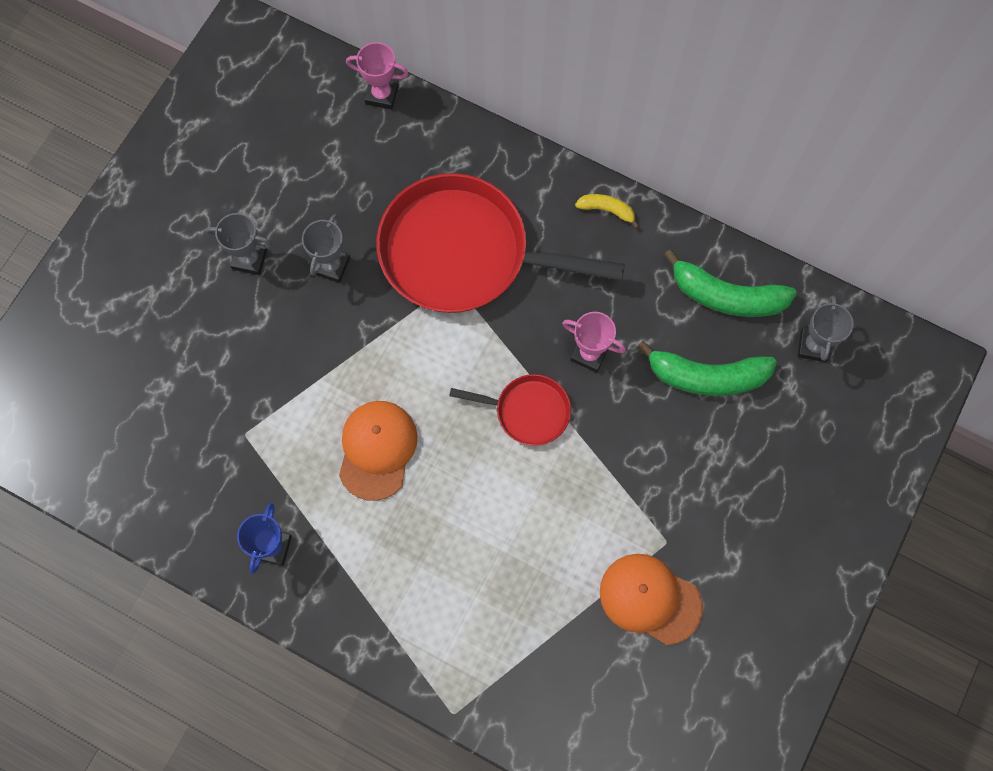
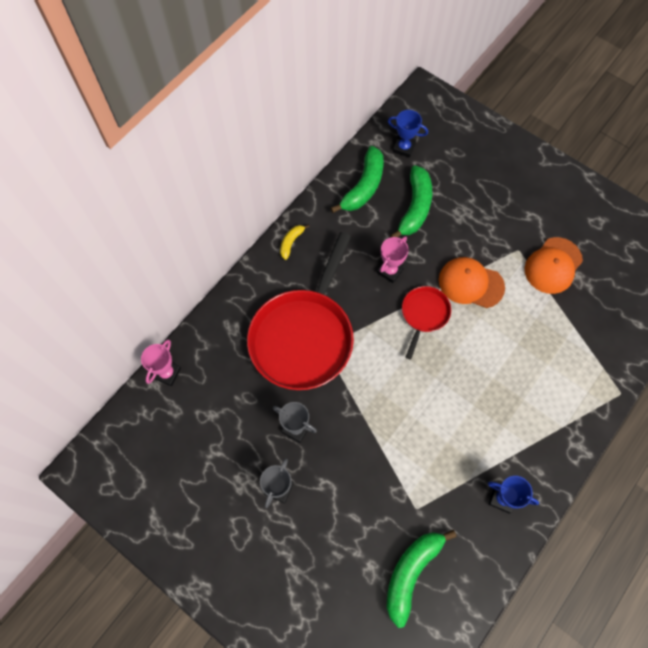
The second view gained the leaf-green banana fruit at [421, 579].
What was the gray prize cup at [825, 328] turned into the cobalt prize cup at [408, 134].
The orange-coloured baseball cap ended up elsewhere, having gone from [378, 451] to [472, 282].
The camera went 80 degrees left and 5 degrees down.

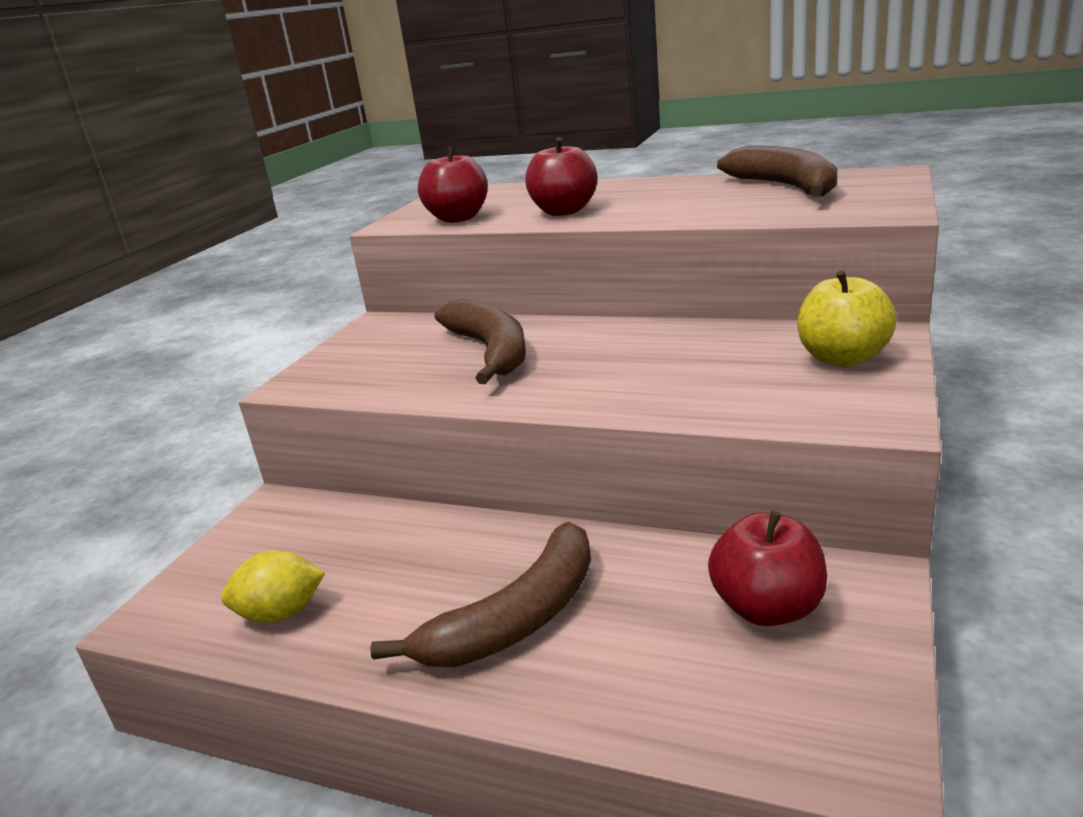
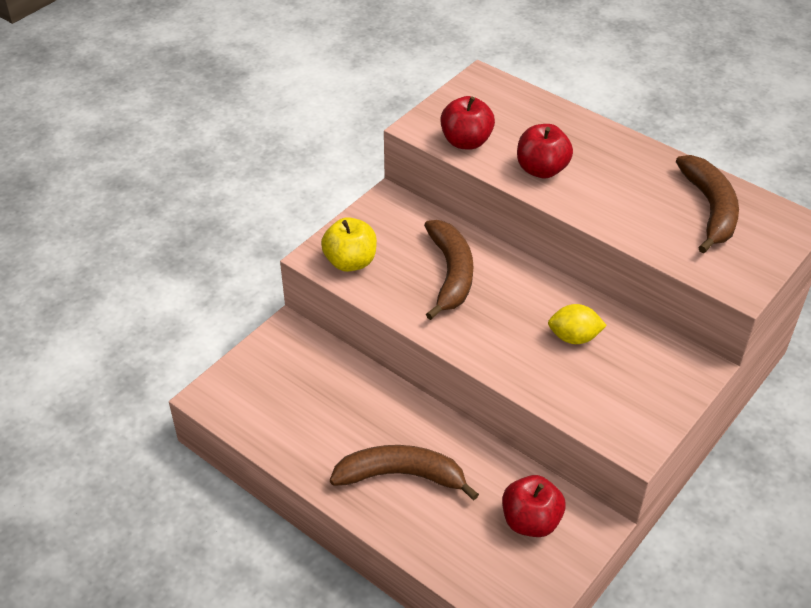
The golden apple fruit ended up elsewhere, having gone from [847, 318] to [349, 244].
The brown banana fruit at [480, 594] ended up facing another way, 150 degrees counterclockwise from before.
The golden lemon ended up elsewhere, having gone from [273, 586] to [577, 324].
The camera went 15 degrees right and 20 degrees up.

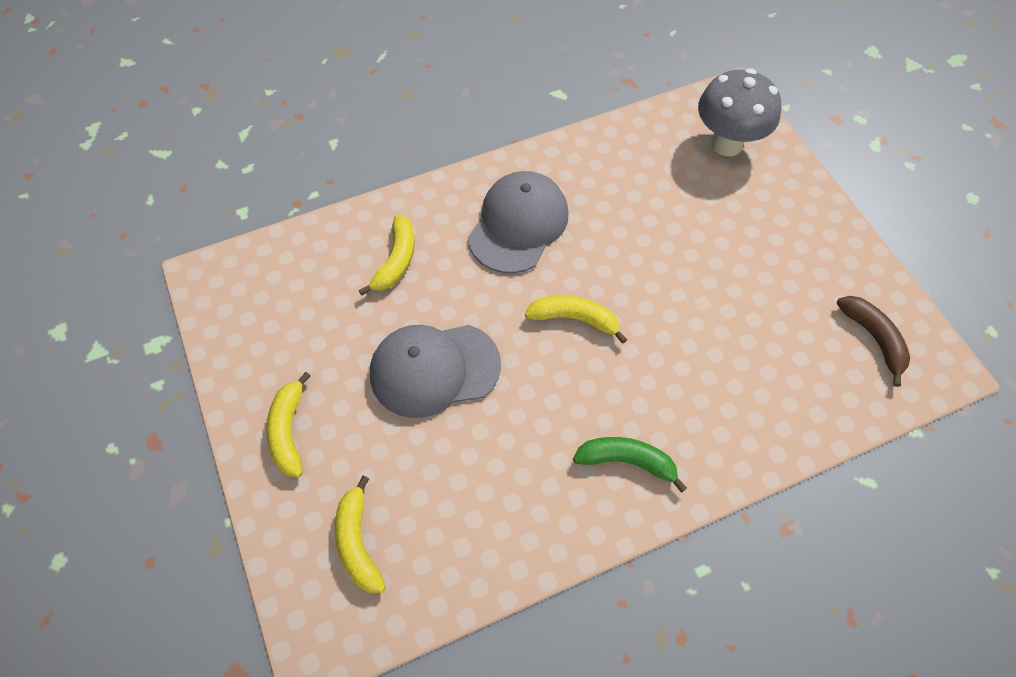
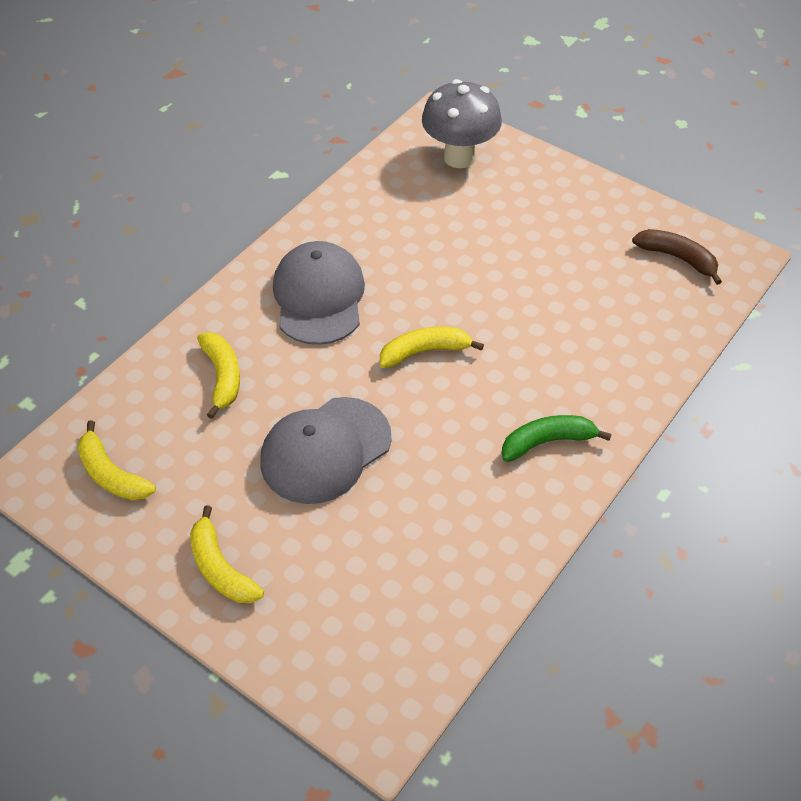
The golden banana fruit ended up elsewhere, having gone from [360, 534] to [116, 460].
The camera went 30 degrees left and 10 degrees down.

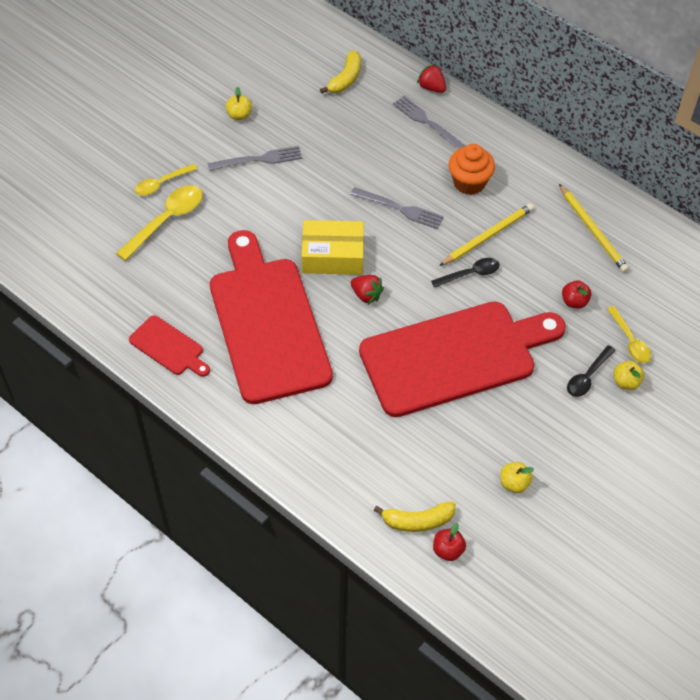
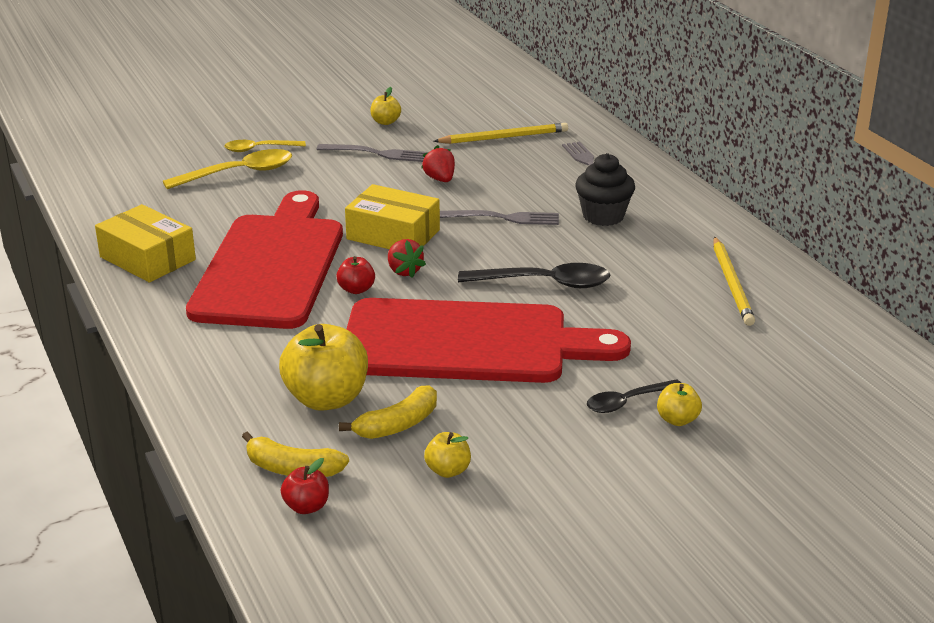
Where the crimson chopping board stood at [169, 346], the golden parcel came to stand at [145, 243].
The second view gained the golden apple fruit at [323, 367].
The crimson apple fruit ended up elsewhere, having gone from [576, 294] to [355, 275].
The golden banana fruit ended up elsewhere, having gone from [340, 71] to [388, 412].
The crimson berry ended up elsewhere, having gone from [431, 78] to [438, 163].
The golden lead pencil ended up elsewhere, having gone from [486, 235] to [500, 133].
The gray dinner fork at [397, 208] ended up facing another way, 45 degrees counterclockwise from before.
The size of the jet-black tablespoon at [465, 273] changed by a factor of 1.59.
What was the orange-coloured muffin at [472, 169] turned into the jet-black muffin at [605, 189].
The second view lost the golden tablespoon at [629, 334].
The camera went 25 degrees right and 25 degrees down.

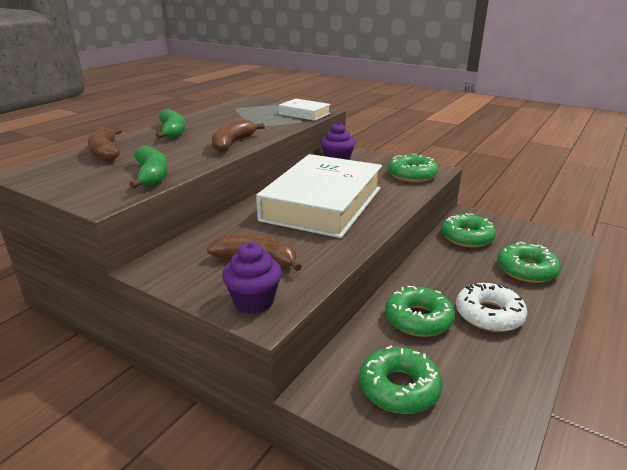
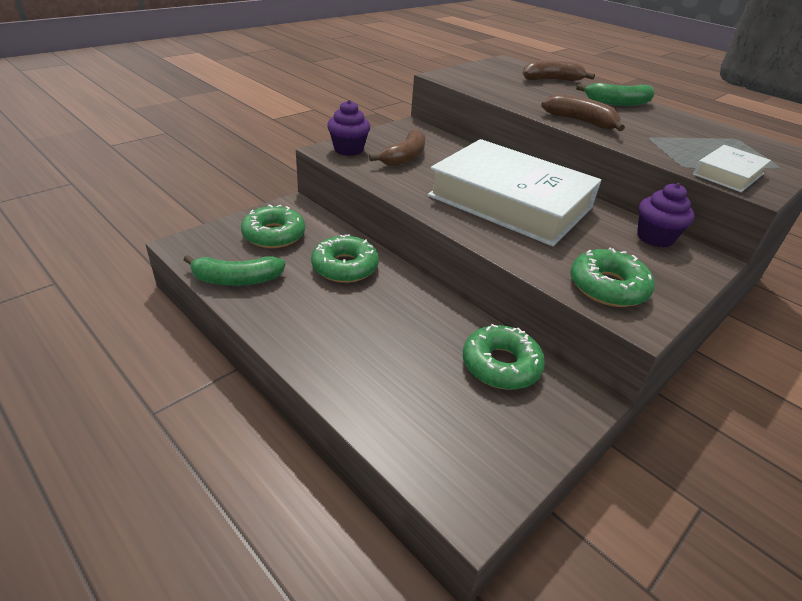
The leaf-green banana fruit ended up elsewhere, having gone from [148, 166] to [235, 270].
The second view lost the snow-white doughnut at [491, 307].
The second view lost the leaf-green doughnut at [529, 262].
The camera went 100 degrees right and 10 degrees up.

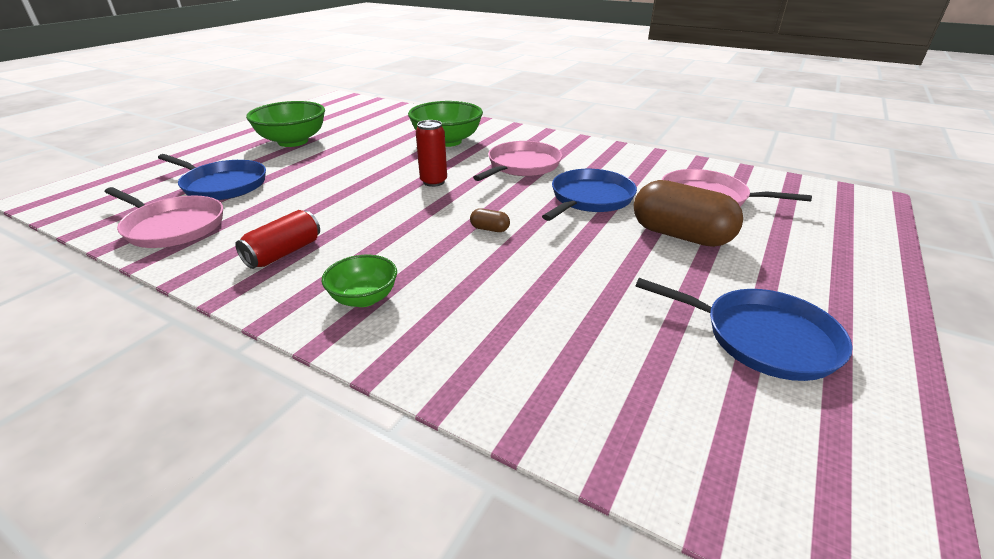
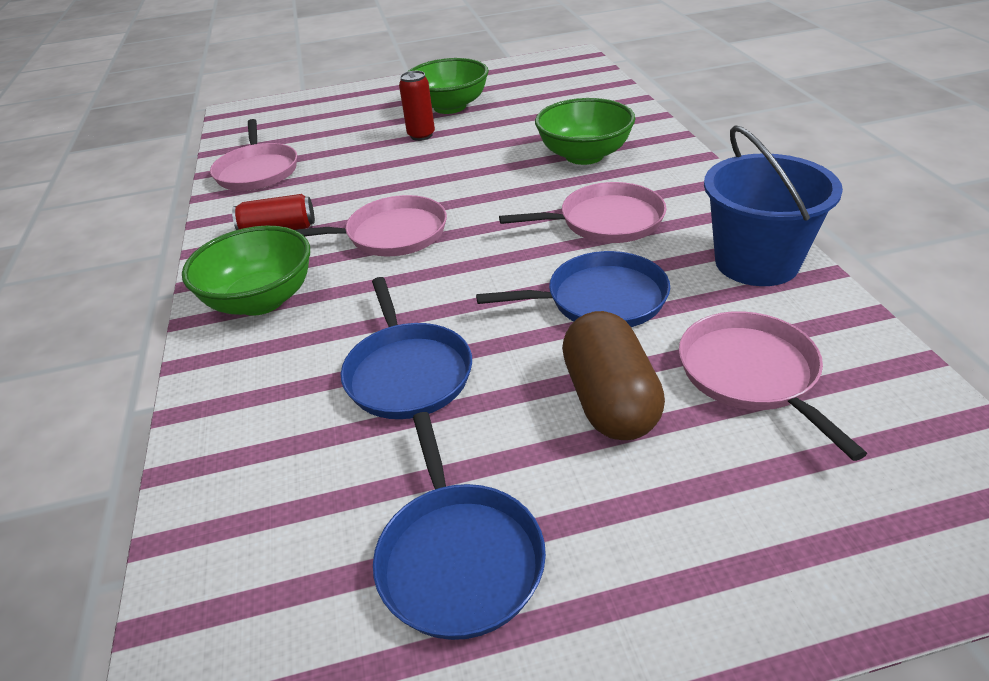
The size of the leaf-green serving bowl at [359, 281] changed by a factor of 1.73.
The second view gained the rosy skillet at [371, 225].
The cobalt skillet ended up elsewhere, having gone from [212, 177] to [406, 348].
The crimson tin ended up elsewhere, having gone from [431, 153] to [417, 106].
The second view gained the cobalt bucket at [773, 205].
The second view lost the brown pill at [490, 220].
The camera went 50 degrees right and 5 degrees up.

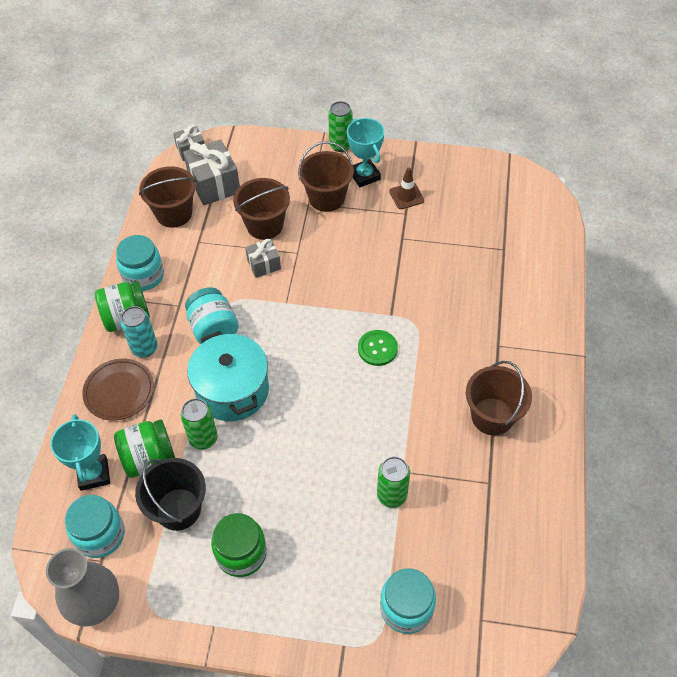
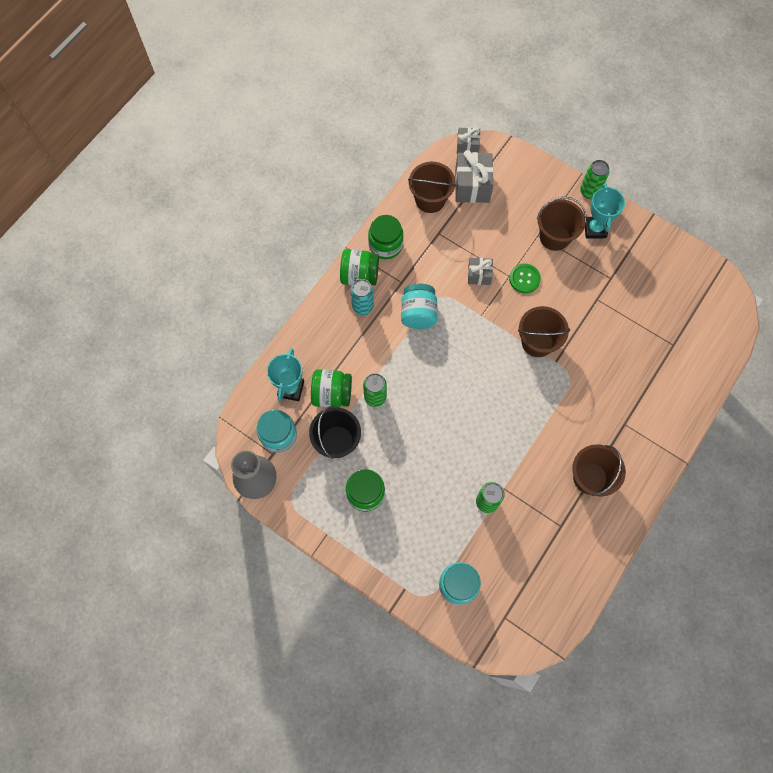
What was the aqua jar at [140, 263] turned into the leaf-green jar at [385, 237].
The leaf-green sewing button ended up elsewhere, having gone from [378, 348] to [525, 278].
The brown bucket ended up elsewhere, having gone from [261, 209] to [544, 331].
The second view lost the brown plate at [118, 390].
The second view lost the aqua stockpot at [228, 376].
The second view lost the brown traffic cone at [406, 188].
The camera went 25 degrees right and 15 degrees up.

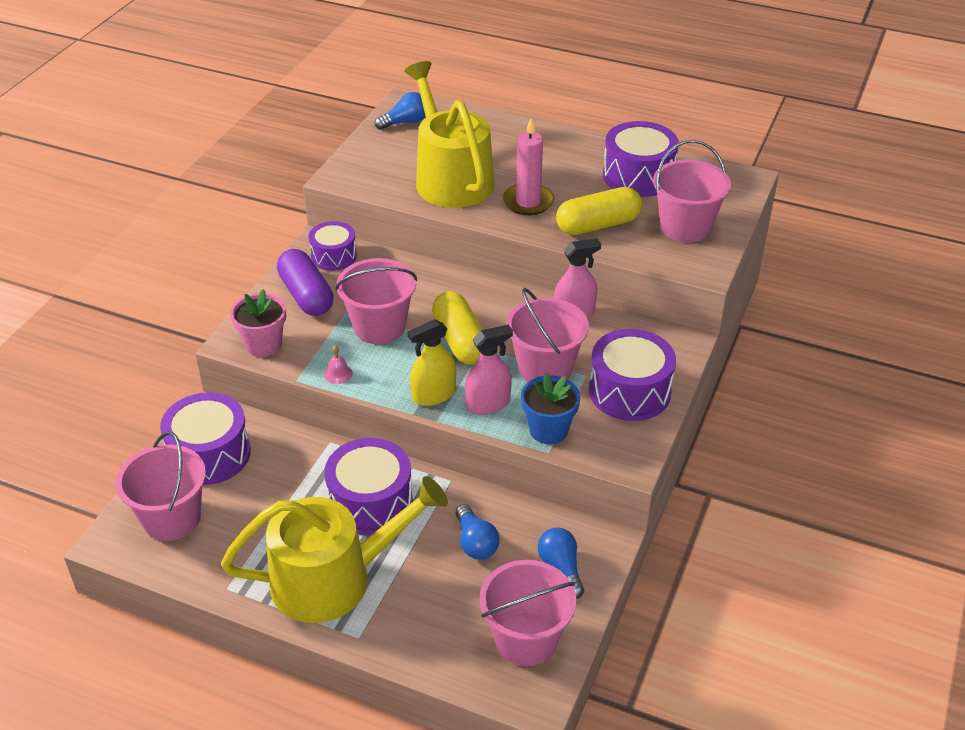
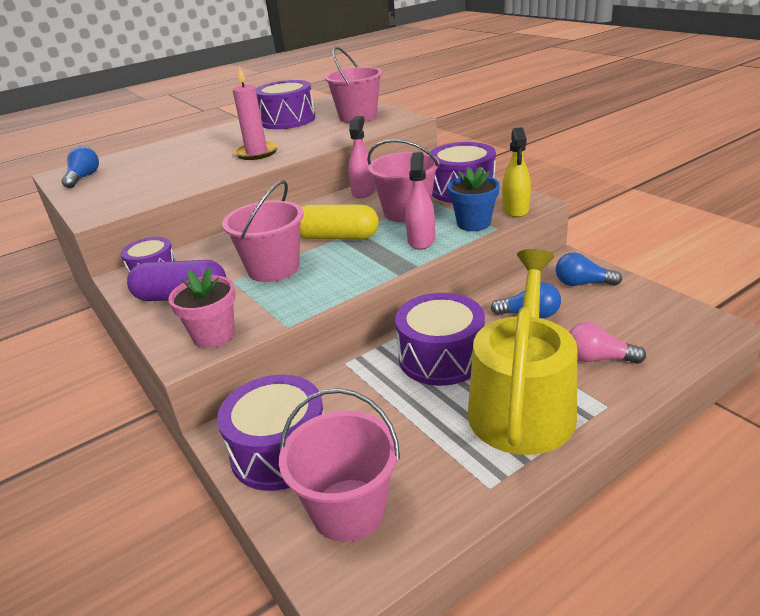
The golden spray cleaner ended up elsewhere, having gone from [431, 362] to [516, 172].
The second view gained the rosy bulb at [607, 343].
The second view lost the rosy school bell at [338, 364].
The second view lost the golden watering can at [449, 134].
The second view lost the rosy bucket at [527, 613].
The second view lost the golden pill at [599, 211].
The camera went 55 degrees left and 10 degrees down.

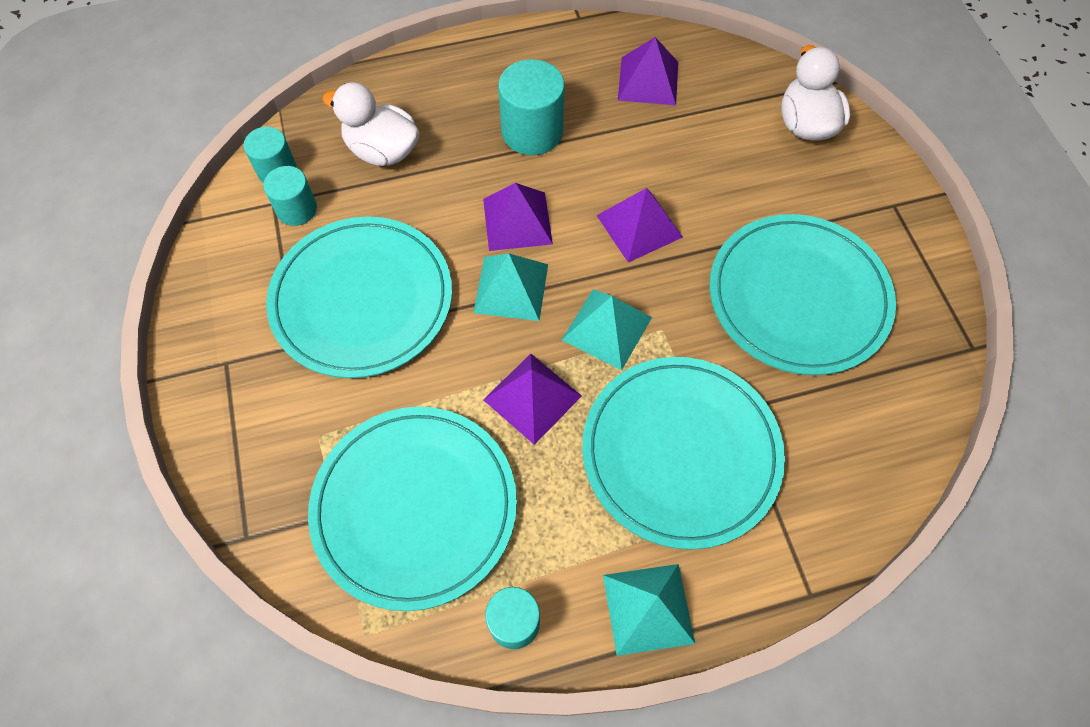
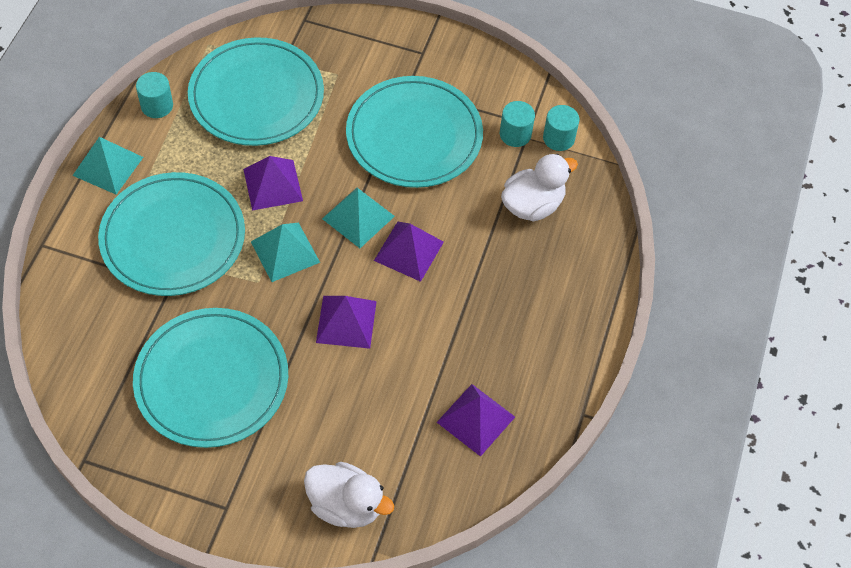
The second view lost the aqua solid cylinder at [531, 107].
The camera went 120 degrees right and 5 degrees down.

